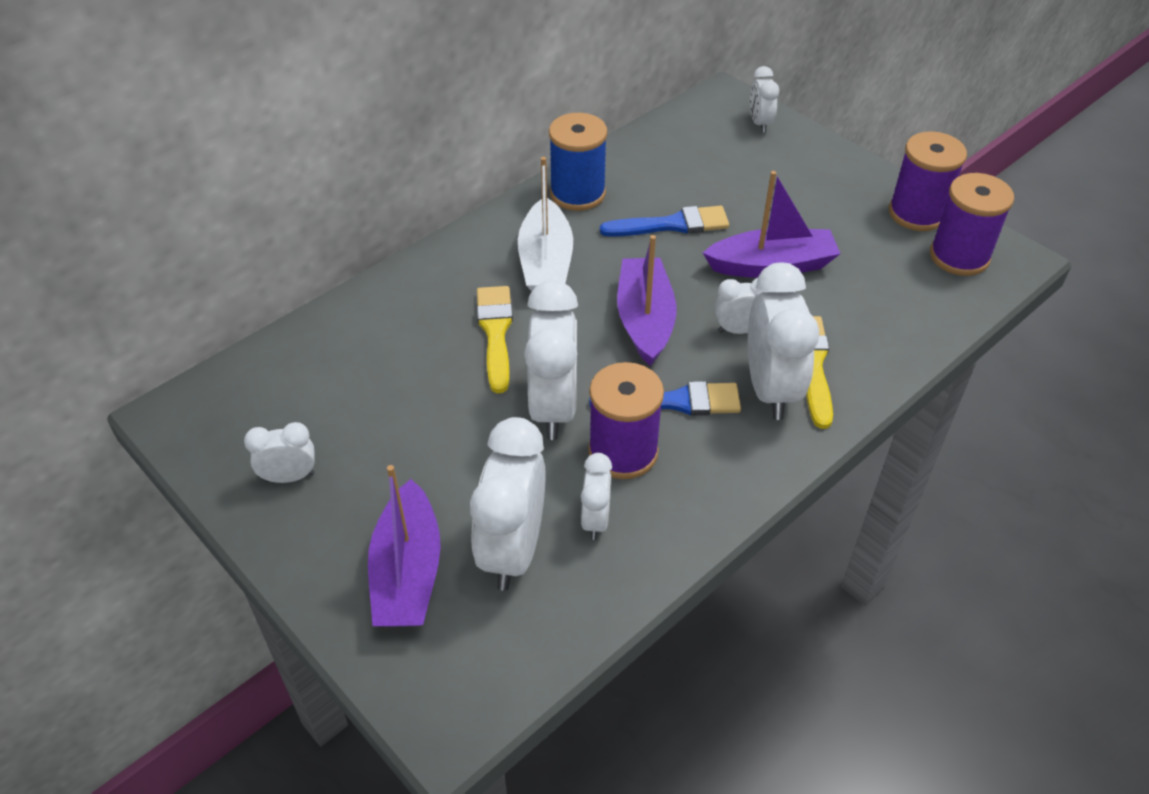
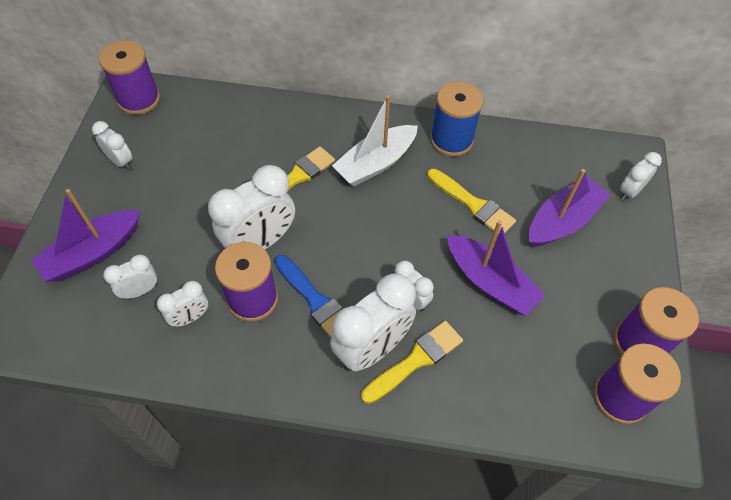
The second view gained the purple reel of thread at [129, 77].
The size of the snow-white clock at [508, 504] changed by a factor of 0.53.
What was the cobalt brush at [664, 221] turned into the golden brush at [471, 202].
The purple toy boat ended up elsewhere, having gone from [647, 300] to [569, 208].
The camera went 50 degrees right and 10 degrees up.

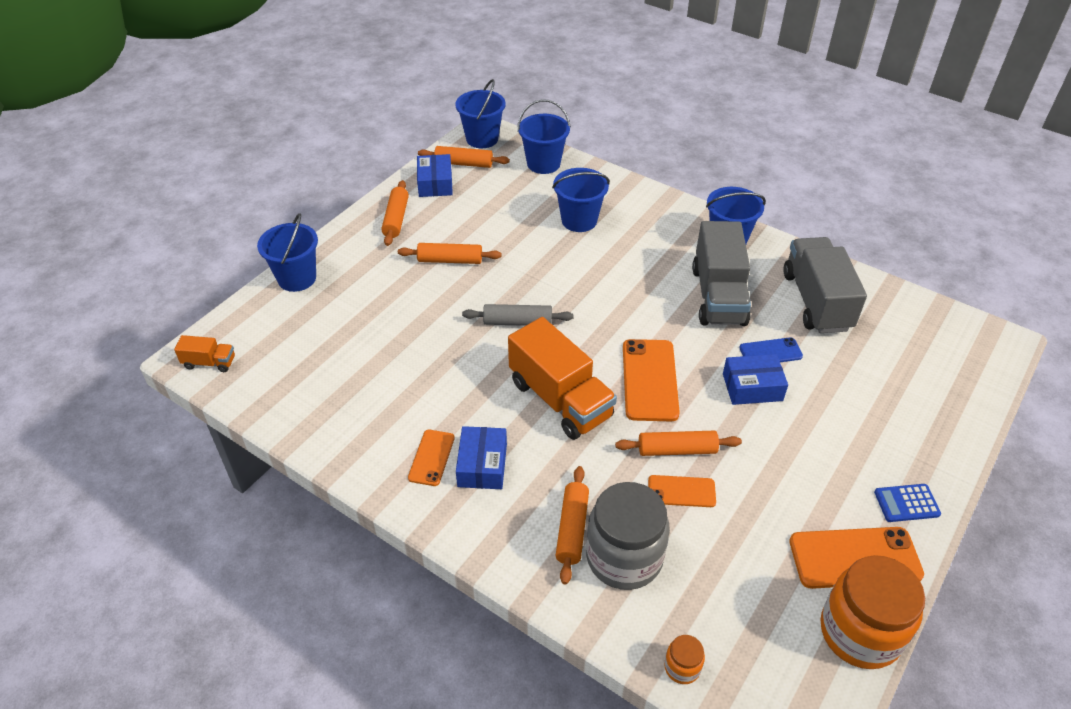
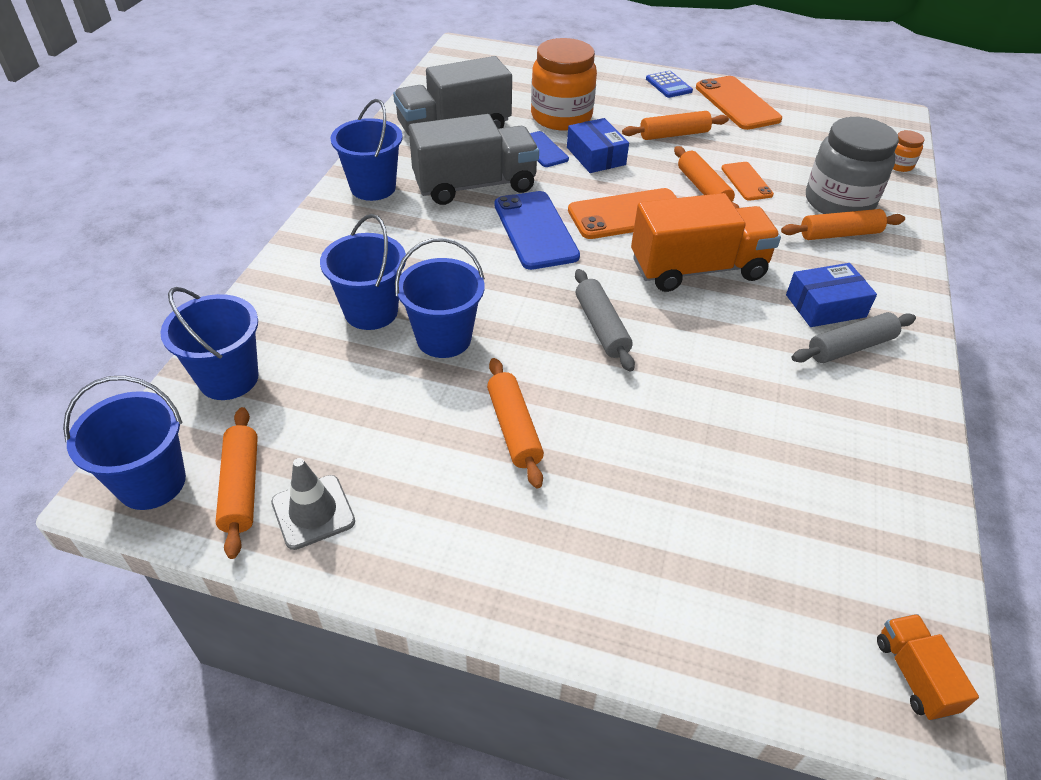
Where the cobalt parcel stood at [435, 175], the gray traffic cone came to stand at [313, 504].
The cobalt bucket ended up elsewhere, having gone from [287, 252] to [440, 298].
The second view gained the cobalt phone at [537, 230].
The orange-coloured jar ended up elsewhere, having gone from [873, 612] to [564, 84].
The orange-coloured dough roller ended up elsewhere, having gone from [395, 213] to [675, 125].
The orange-coloured truck at [562, 378] ended up facing another way, 45 degrees clockwise from before.
Where the orange-coloured phone stood at [431, 458], the gray dough roller came to stand at [854, 337].
The camera went 110 degrees left and 0 degrees up.

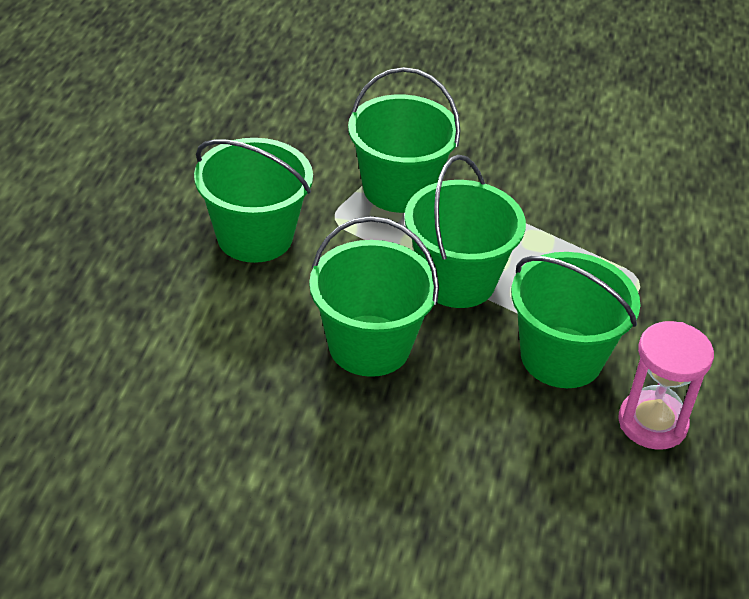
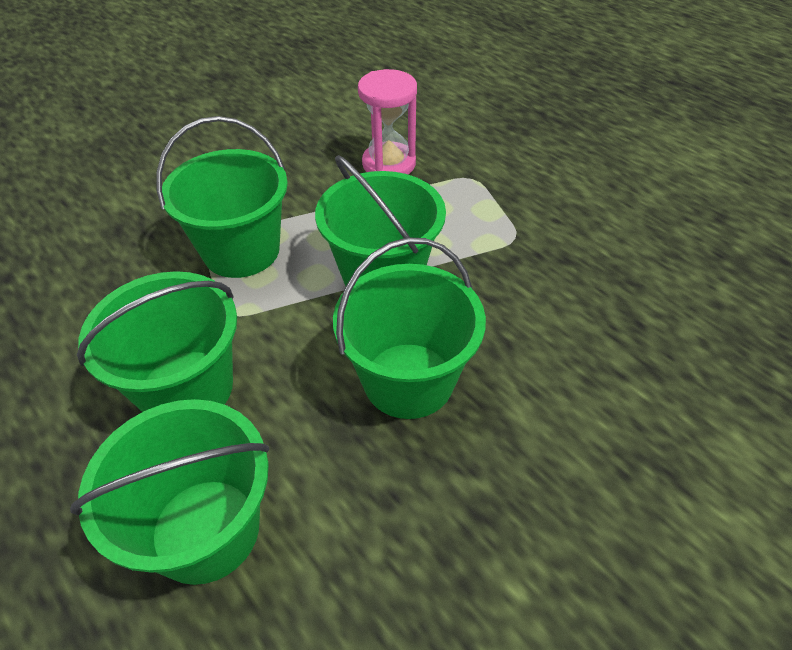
The leaf-green bucket ended up elsewhere, having gone from [575, 320] to [170, 492].
The rosy hourglass ended up elsewhere, having gone from [666, 385] to [387, 121].
The camera went 50 degrees left and 5 degrees up.

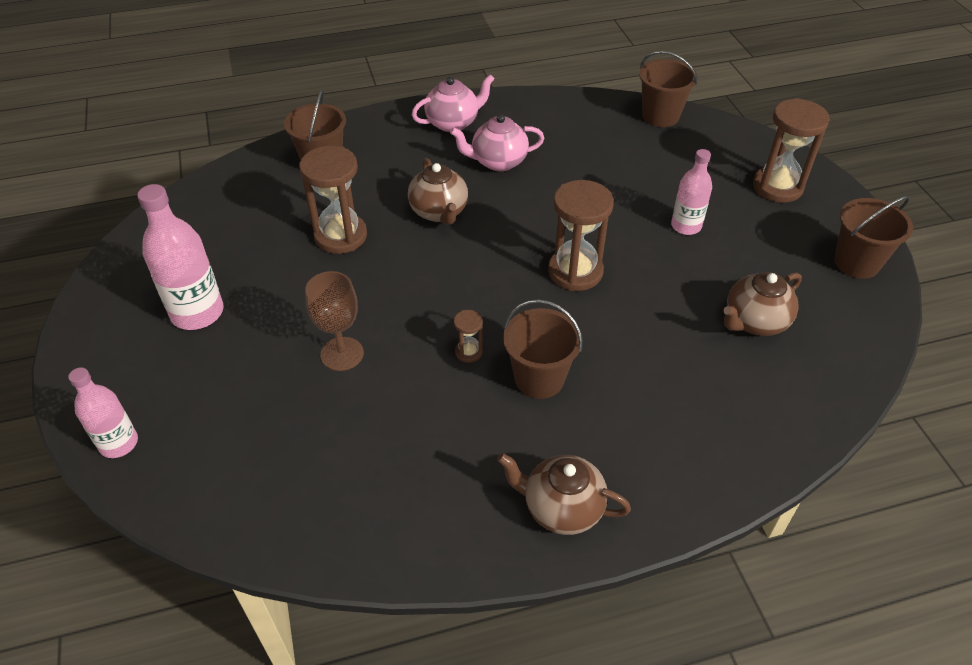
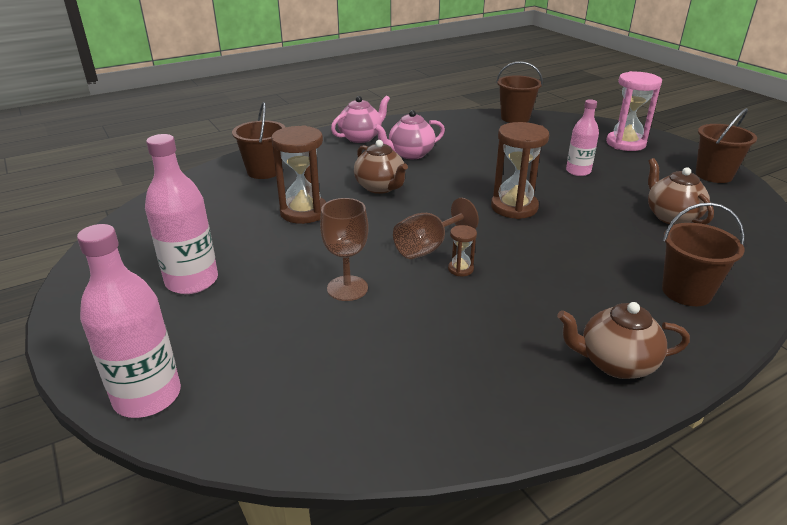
The size of the rosy flask at [103, 412] changed by a factor of 1.57.
The second view gained the brown chalice at [436, 228].
What was the brown hourglass at [791, 150] turned into the rosy hourglass at [634, 111].
The brown tea pot at [762, 304] ended up facing another way, 120 degrees clockwise from before.
The brown bucket ended up elsewhere, having gone from [543, 349] to [703, 254].
The camera went 15 degrees left and 15 degrees down.

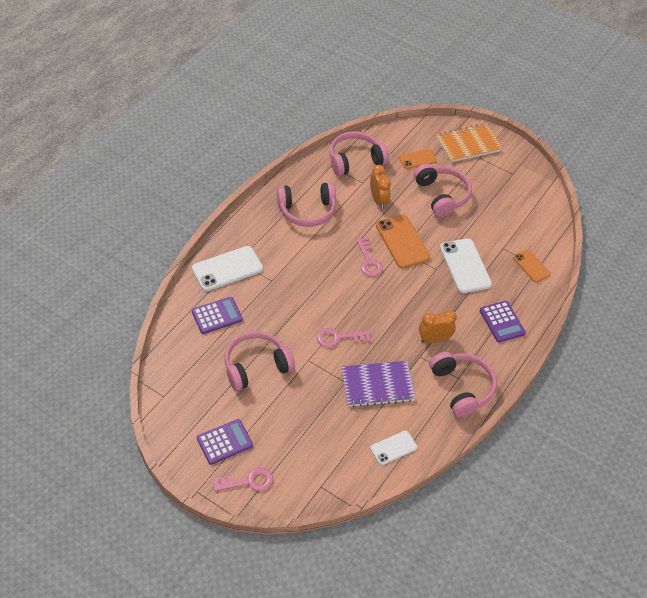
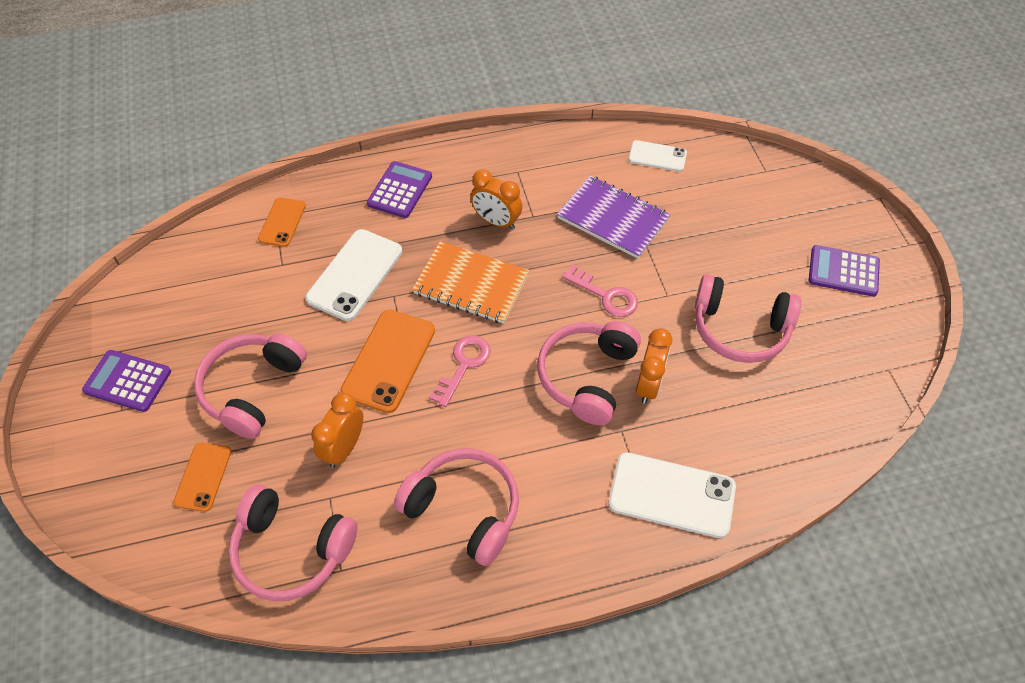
The purple pocket calculator ended up elsewhere, having gone from [217, 315] to [126, 381].
The orange-coloured phone at [418, 159] ended up facing another way, 75 degrees clockwise from before.
The orange-coloured exercise book ended up elsewhere, having gone from [469, 143] to [471, 282].
The rosy headphones ended up elsewhere, having gone from [463, 385] to [589, 373].
The second view gained the orange-coloured clock at [654, 366].
The second view lost the rosy door key at [243, 479].
The camera went 135 degrees left and 5 degrees up.

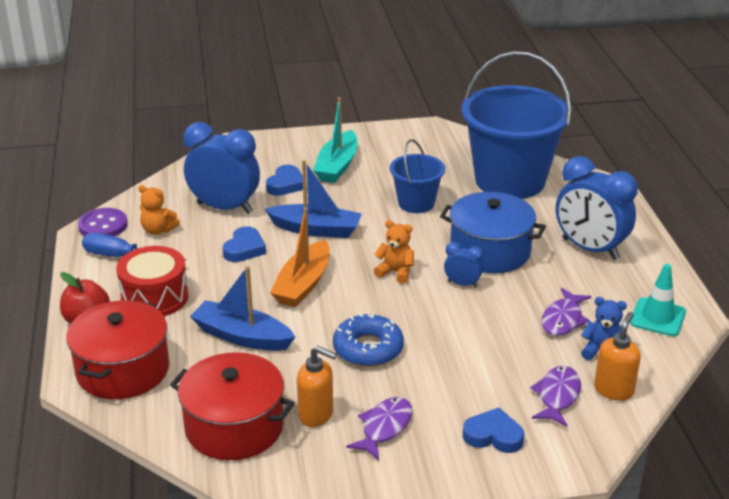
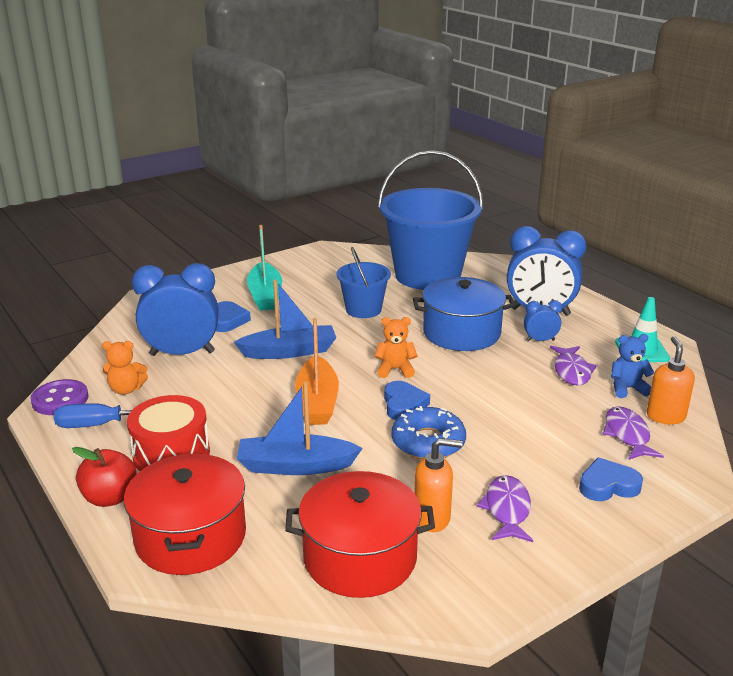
The cobalt heart ended up elsewhere, having gone from [244, 244] to [407, 400].
The cobalt clock ended up elsewhere, having gone from [464, 265] to [543, 320].
The camera went 25 degrees left and 5 degrees down.

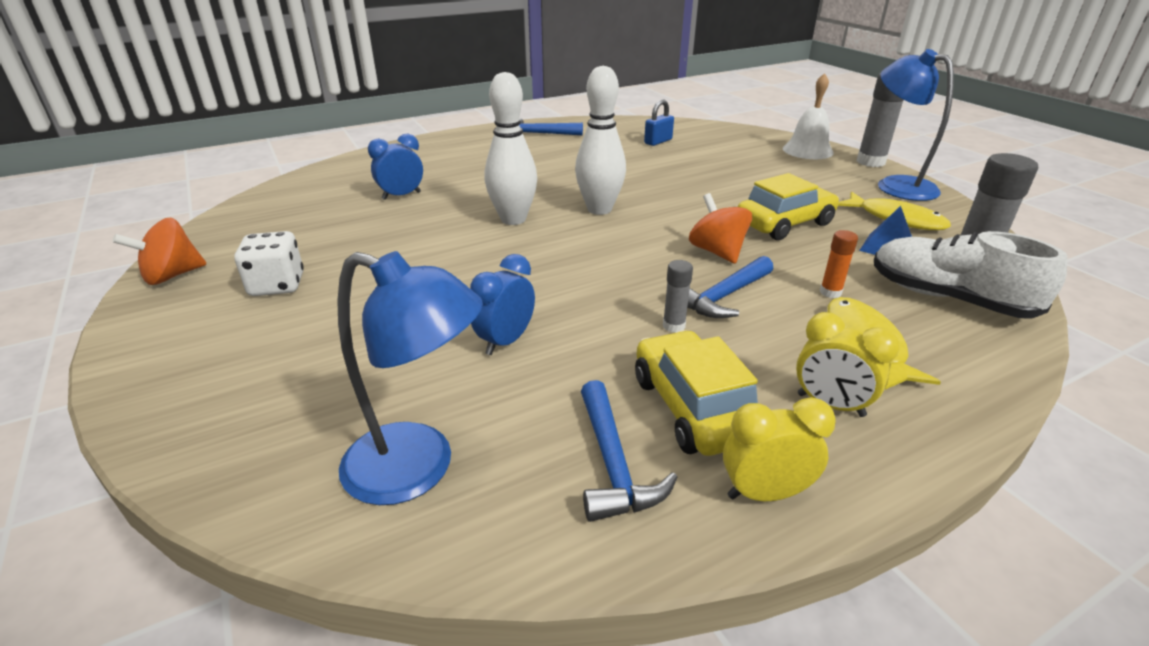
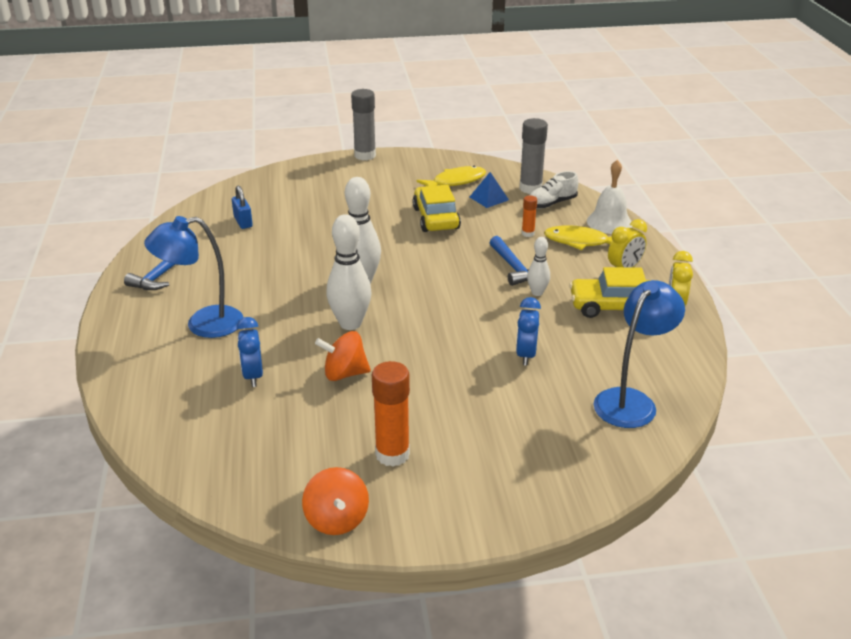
The cobalt lamp ended up elsewhere, having gone from [916, 125] to [194, 277].
The orange-coloured spinning top ended up elsewhere, having gone from [720, 228] to [343, 356].
Where the snow-white die stood at [269, 263], the orange-coloured glue stick came to stand at [391, 414].
The cobalt clock at [502, 304] ended up facing another way, 45 degrees clockwise from before.
Where the gray glue stick stood at [678, 296], the snow-white skittle came to stand at [538, 266].
The size of the snow-white shoe at [971, 275] changed by a factor of 0.65.
The snow-white school bell ended up elsewhere, having gone from [808, 116] to [609, 197].
The second view lost the cobalt claw hammer at [629, 451].
The camera went 70 degrees left and 0 degrees up.

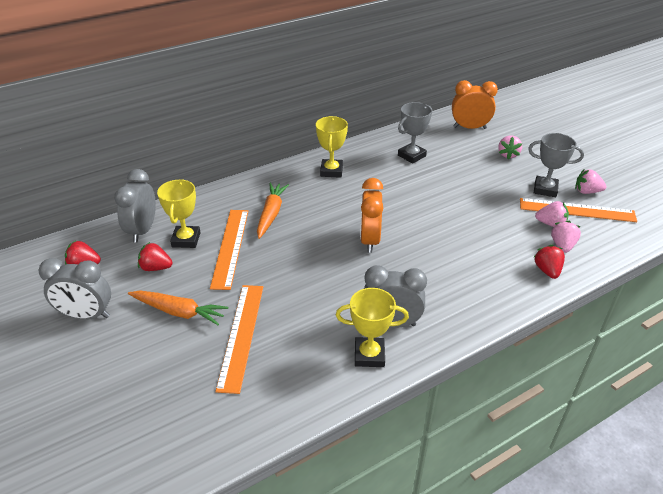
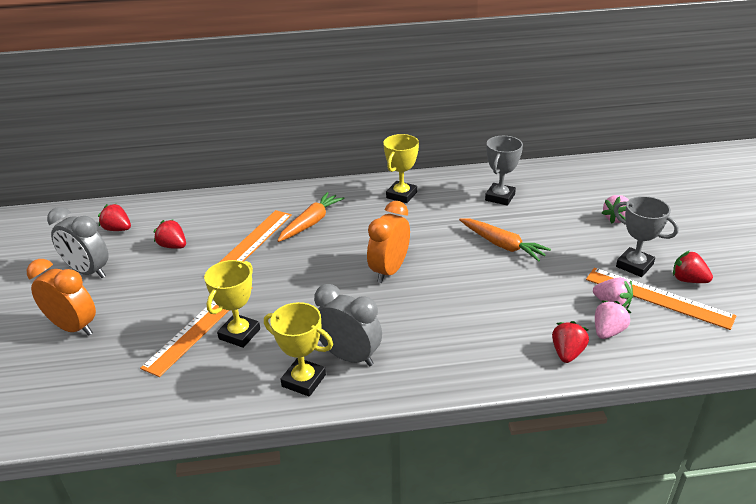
The orange-coloured clock ended up elsewhere, having gone from [475, 104] to [61, 297].
The golden prize cup ended up elsewhere, having gone from [179, 213] to [232, 304].
The orange-coloured carrot ended up elsewhere, having gone from [178, 307] to [505, 240].
The gray prize cup at [415, 133] ended up facing another way, 45 degrees counterclockwise from before.
What was the rosy berry at [591, 181] turned into the crimson berry at [693, 266].
The second view lost the gray clock at [135, 205].
The camera went 25 degrees right and 5 degrees down.

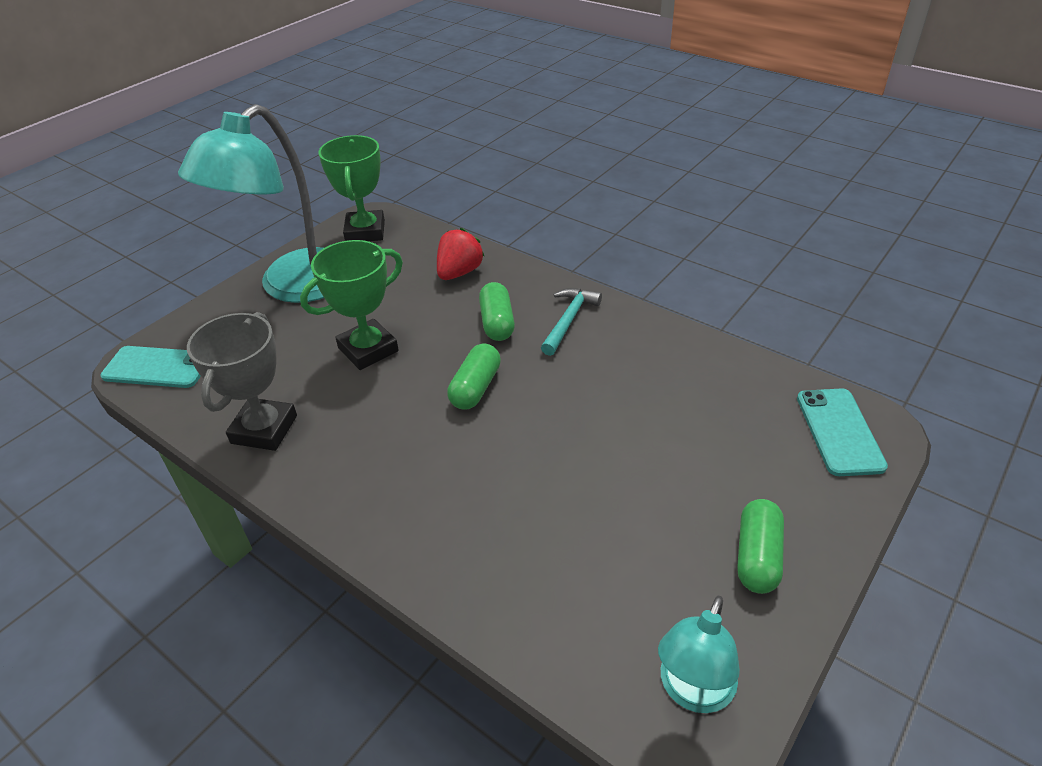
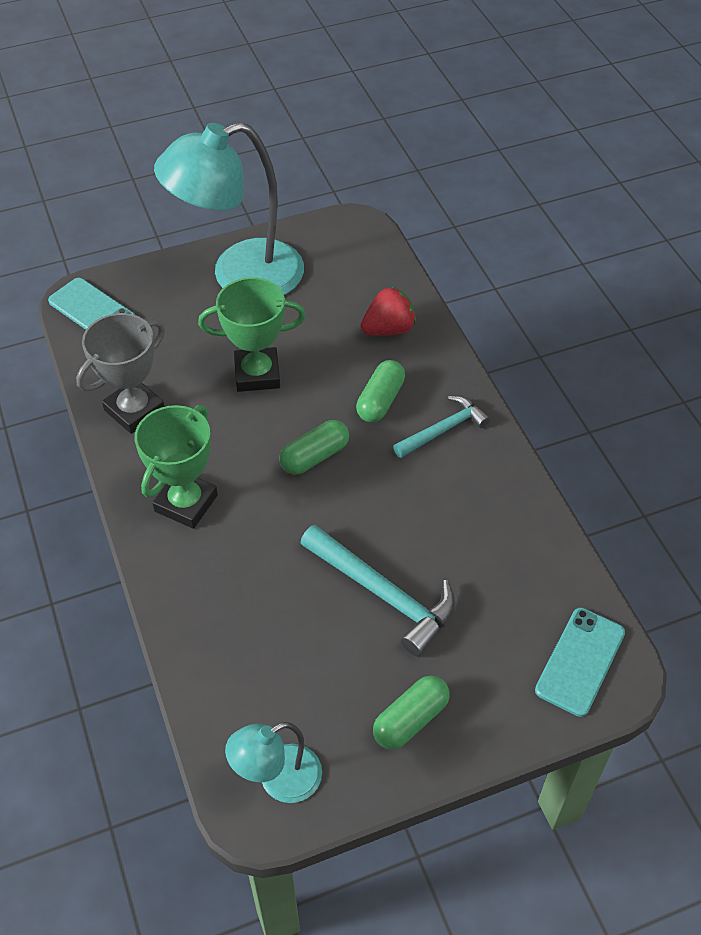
The leaf-green prize cup ended up elsewhere, having gone from [352, 188] to [176, 467].
The second view gained the aqua claw hammer at [377, 591].
The camera went 30 degrees right and 10 degrees up.

